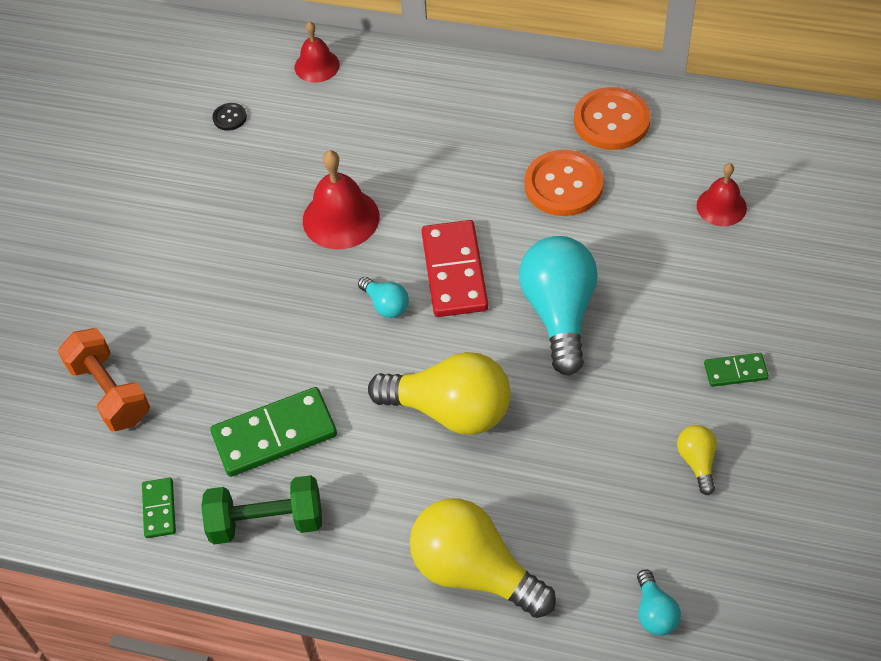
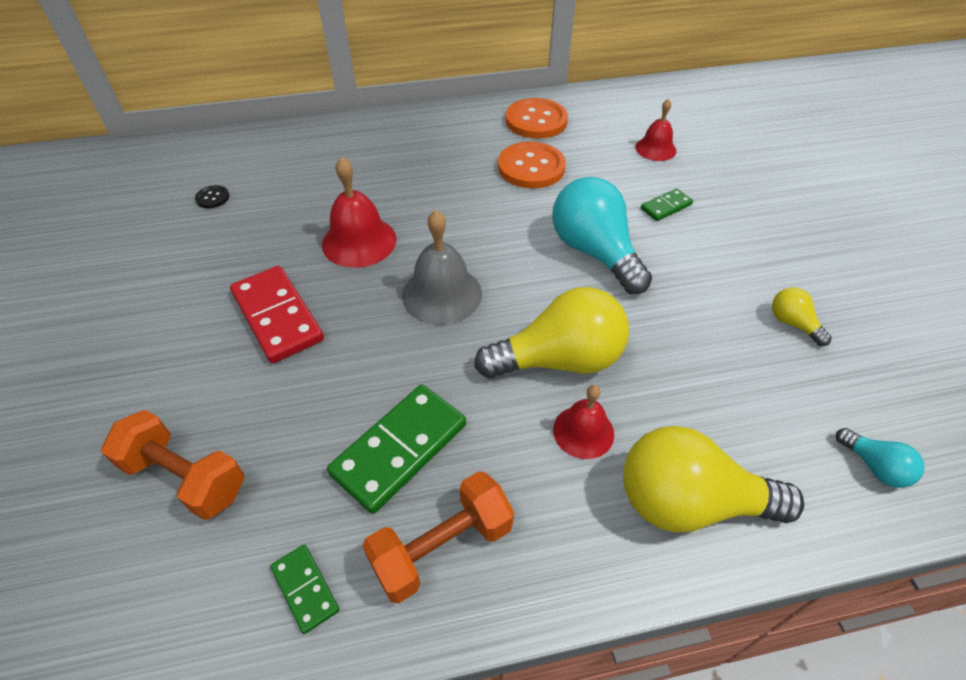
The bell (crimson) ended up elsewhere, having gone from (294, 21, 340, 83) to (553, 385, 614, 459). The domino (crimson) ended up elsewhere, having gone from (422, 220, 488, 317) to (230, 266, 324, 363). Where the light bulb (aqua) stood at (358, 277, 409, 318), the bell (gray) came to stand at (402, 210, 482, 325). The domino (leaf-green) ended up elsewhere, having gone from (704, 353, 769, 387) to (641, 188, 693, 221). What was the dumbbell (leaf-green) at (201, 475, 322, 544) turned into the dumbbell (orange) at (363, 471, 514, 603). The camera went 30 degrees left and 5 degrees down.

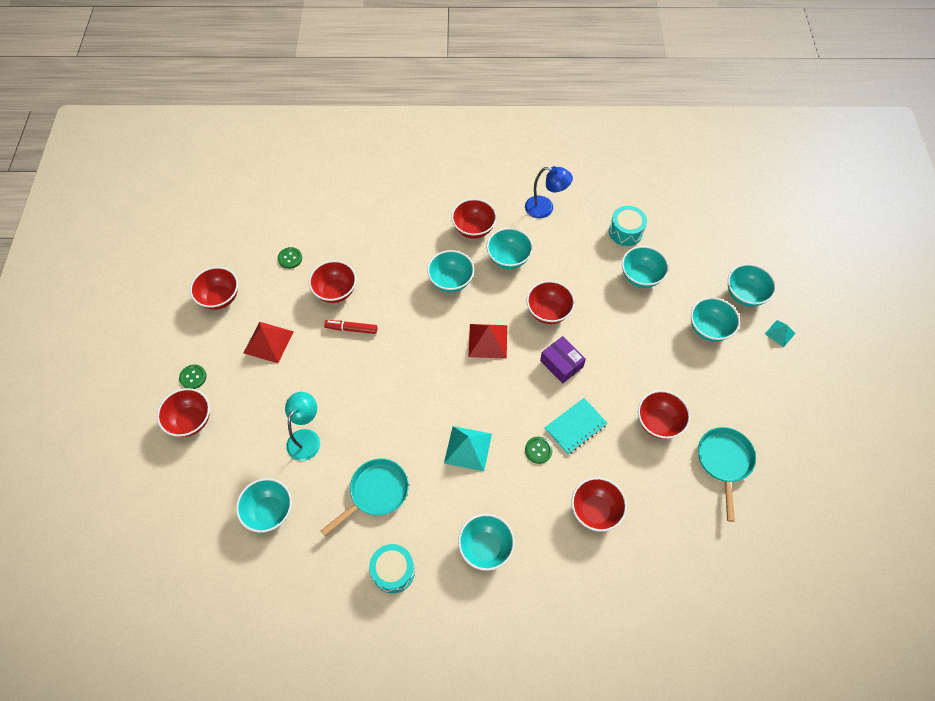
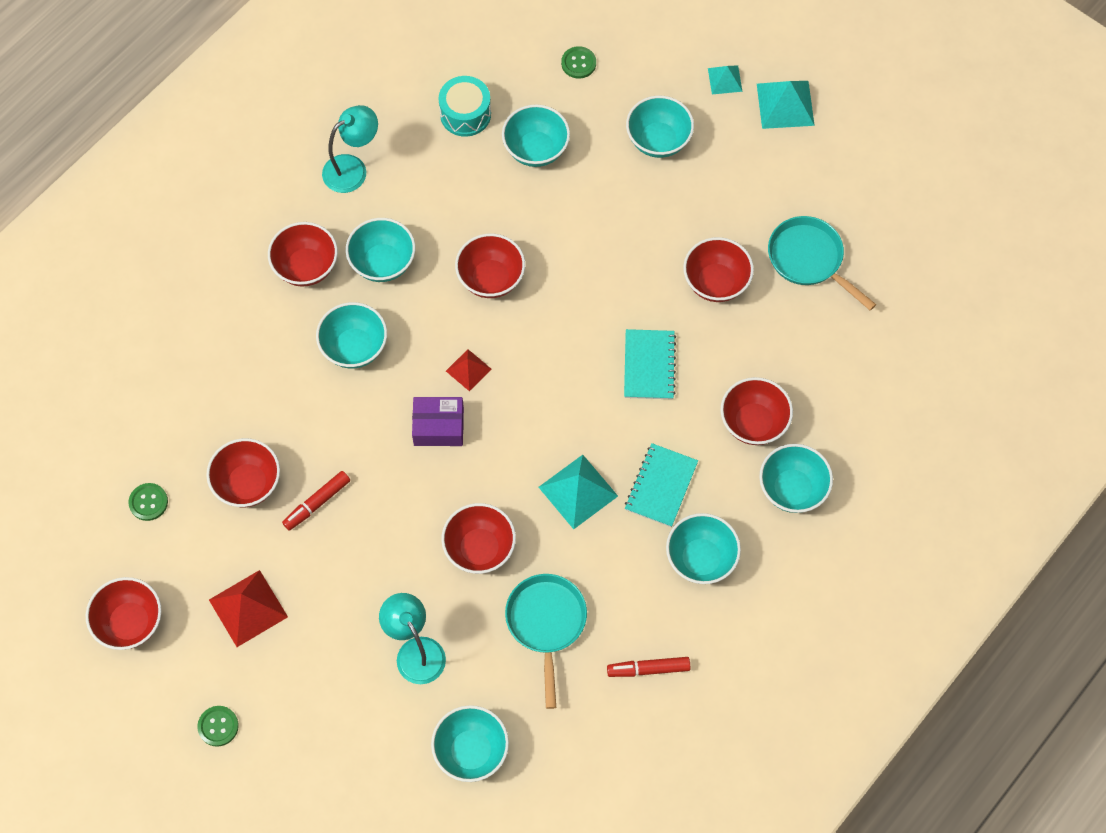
What was the lamp (blue) at (525, 166, 573, 218) turned into the lamp (aqua) at (322, 105, 378, 193). The bowl (aqua) ended up elsewhere, having gone from (728, 264, 776, 307) to (759, 444, 833, 513). The size of the solid pyramid (crimson) at (468, 324, 507, 359) changed by a factor of 0.59. The box (violet) ended up elsewhere, having gone from (540, 336, 586, 383) to (412, 397, 464, 446). The bowl (crimson) ended up elsewhere, having gone from (157, 388, 210, 437) to (441, 503, 516, 574). The button (leaf-green) ended up elsewhere, having gone from (525, 437, 553, 464) to (561, 46, 596, 79). Where the drum (aqua) stood at (369, 544, 415, 594), the marker (crimson) came to stand at (607, 657, 690, 677). The second view gained the solid pyramid (aqua) at (757, 81, 815, 129). The second view gained the notepad (aqua) at (625, 443, 698, 527). The camera went 50 degrees left and 5 degrees up.

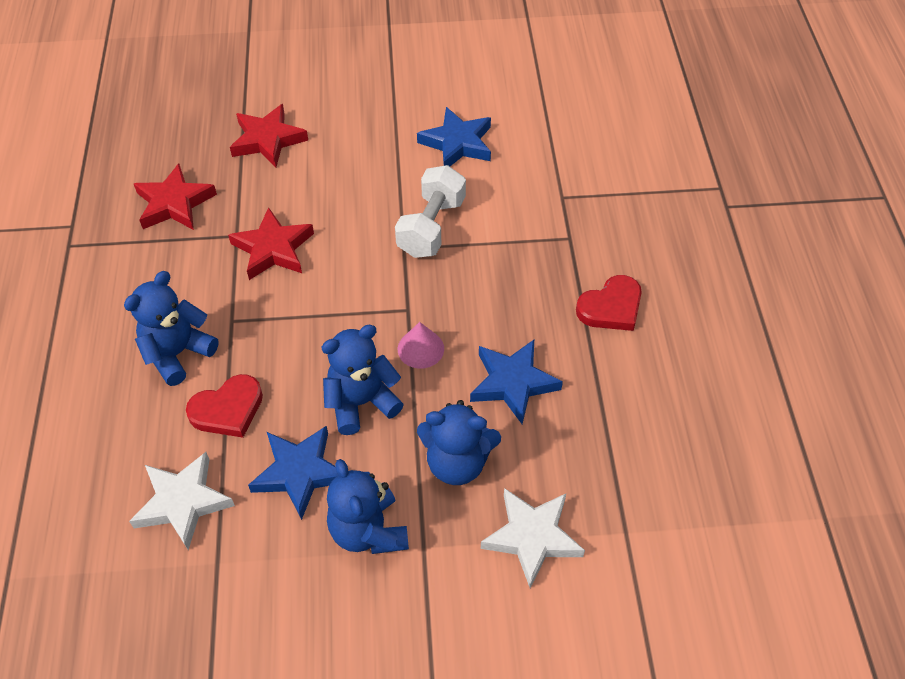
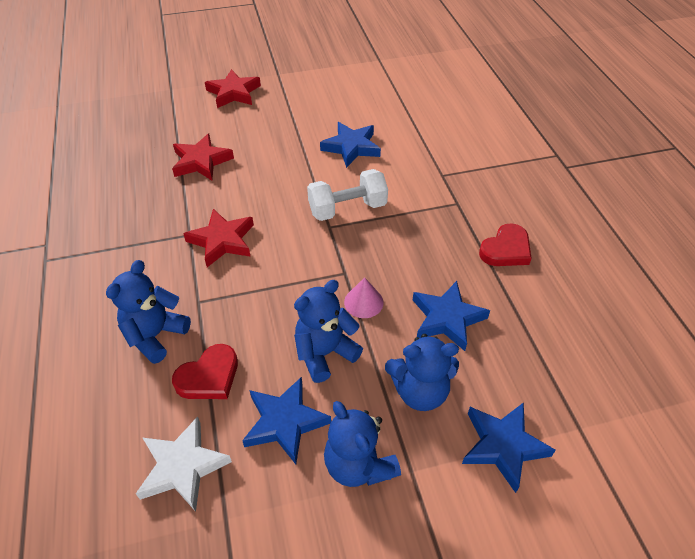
The five-pointed star (crimson) ended up elsewhere, having gone from (134, 163, 217, 230) to (205, 69, 261, 108). The dumbbell (pure white) at (395, 165, 466, 258) ended up facing another way, 60 degrees clockwise from before. What was the five-pointed star (pure white) at (481, 488, 585, 588) turned into the five-pointed star (blue) at (462, 402, 556, 493). The camera went 10 degrees left and 5 degrees down.

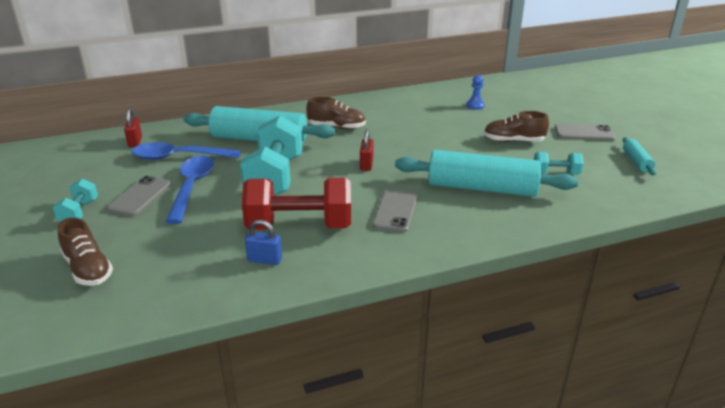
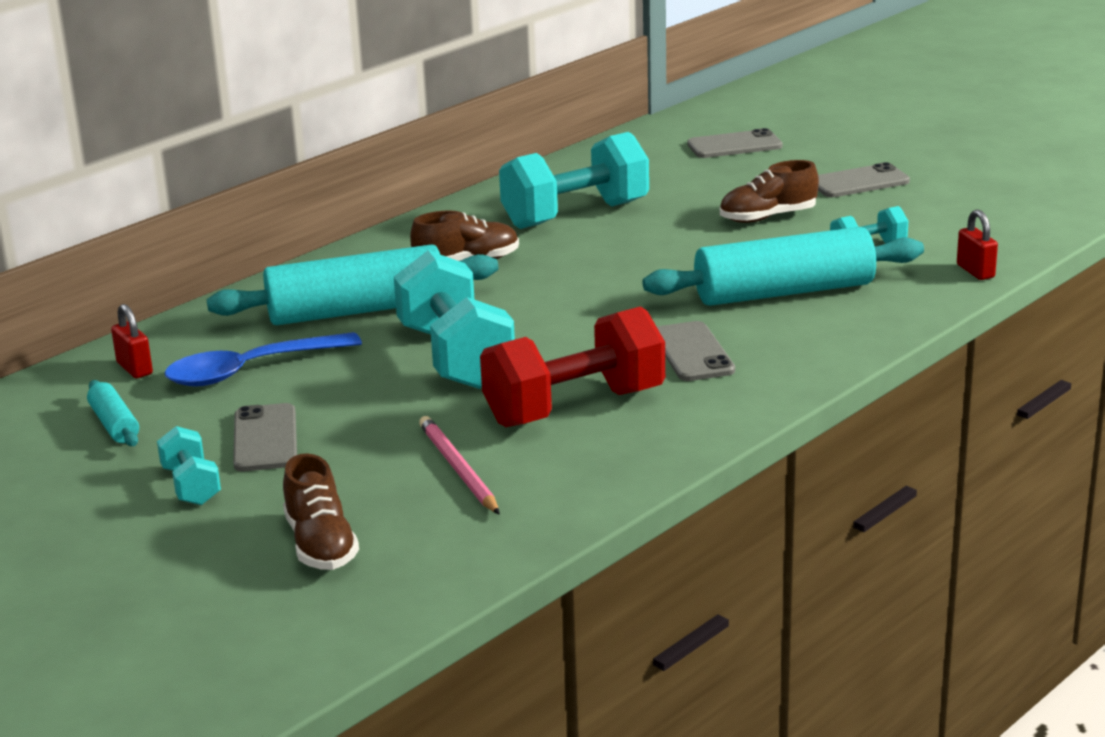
The second view lost the chess pawn (blue) at (466, 75, 485, 110). The small lock (crimson) ended up elsewhere, having gone from (360, 129, 374, 171) to (957, 209, 998, 280). The pastry roller (aqua) ended up elsewhere, having gone from (623, 137, 656, 175) to (87, 380, 139, 446). The second view lost the teaspoon (blue) at (166, 155, 214, 224). The sneaker (dark brown) at (58, 217, 113, 286) ended up facing another way, 45 degrees clockwise from before. The second view lost the small lock (blue) at (245, 220, 282, 265). The second view gained the mobile phone (gray) at (687, 128, 783, 158). The second view gained the dumbbell (aqua) at (499, 132, 649, 229). The second view gained the wooden pencil (rosy) at (419, 416, 500, 514). The camera went 25 degrees left and 5 degrees down.

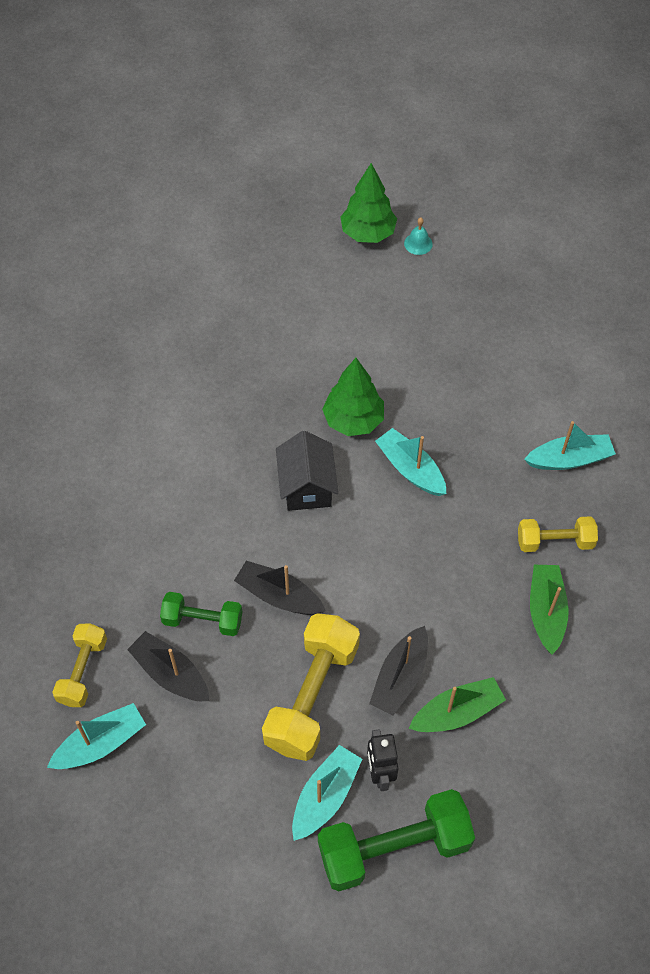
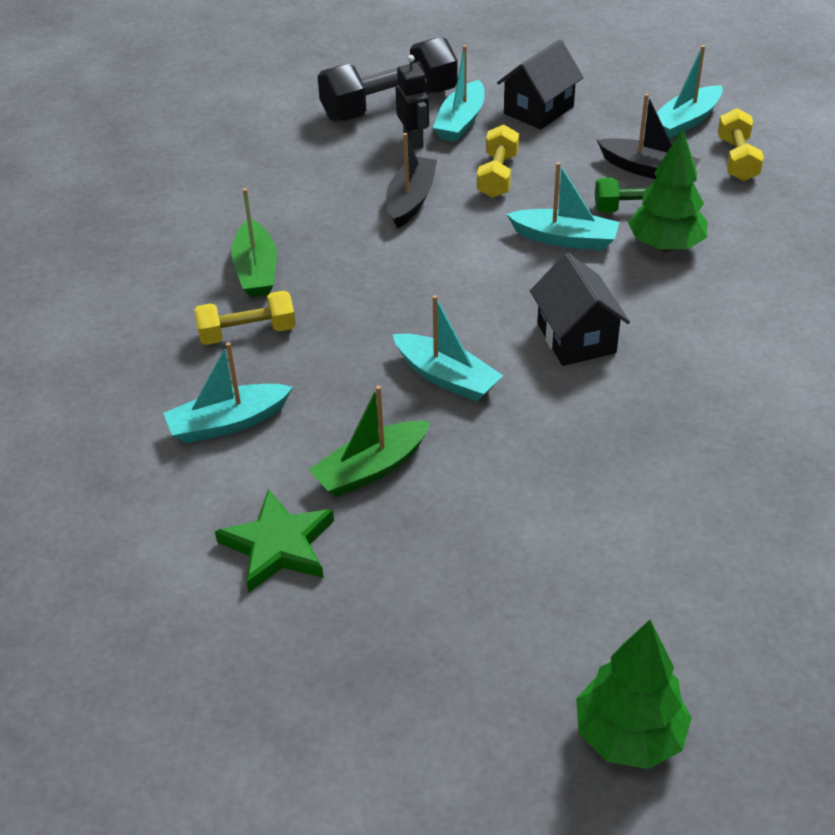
The second view lost the bell (aqua) at (404, 217, 433, 255). The tree (leaf-green) ended up elsewhere, having gone from (322, 358, 384, 436) to (628, 128, 708, 252). What was the boat (jet-black) at (234, 561, 325, 615) turned into the boat (aqua) at (506, 162, 620, 250). The size of the dumbbell (golden) at (262, 613, 360, 761) changed by a factor of 0.58. The boat (leaf-green) ended up elsewhere, having gone from (408, 677, 506, 732) to (309, 385, 430, 497). What was the dumbbell (leaf-green) at (318, 789, 475, 891) turned into the dumbbell (jet-black) at (318, 37, 458, 122). The second view gained the toy house (jet-black) at (497, 39, 584, 130). The second view gained the five-pointed star (leaf-green) at (215, 489, 334, 593). The camera went 170 degrees right and 15 degrees down.

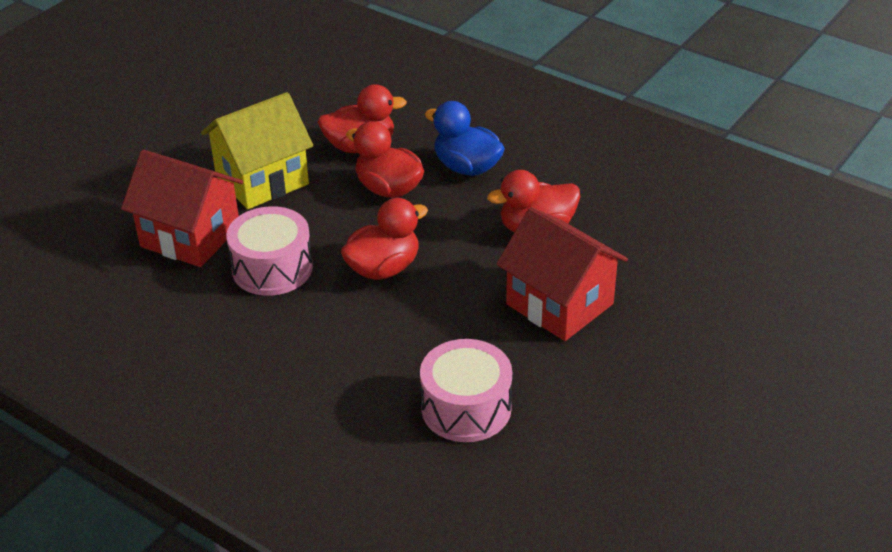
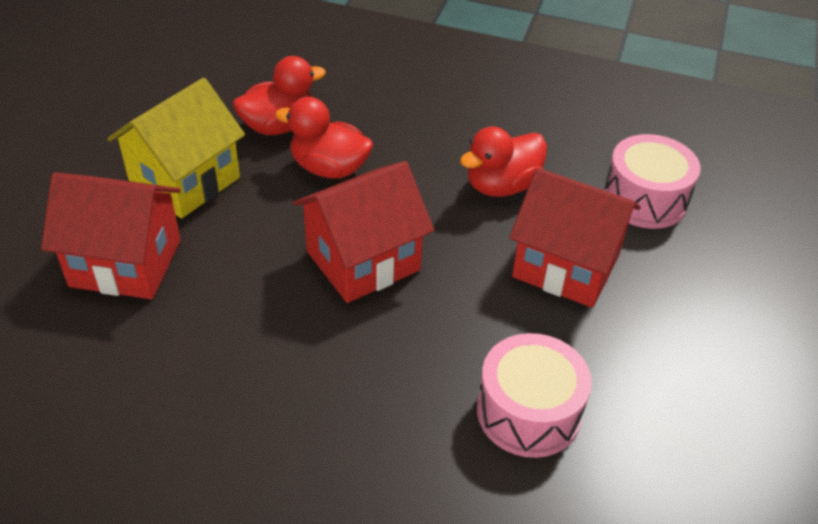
The second view lost the toy duck (blue) at (425, 101, 505, 176). Where the toy duck (crimson) stood at (341, 198, 428, 280), the toy house (crimson) came to stand at (293, 161, 434, 303). The drum (rosy) ended up elsewhere, having gone from (226, 206, 313, 296) to (604, 134, 701, 229). The camera went 20 degrees left and 5 degrees up.

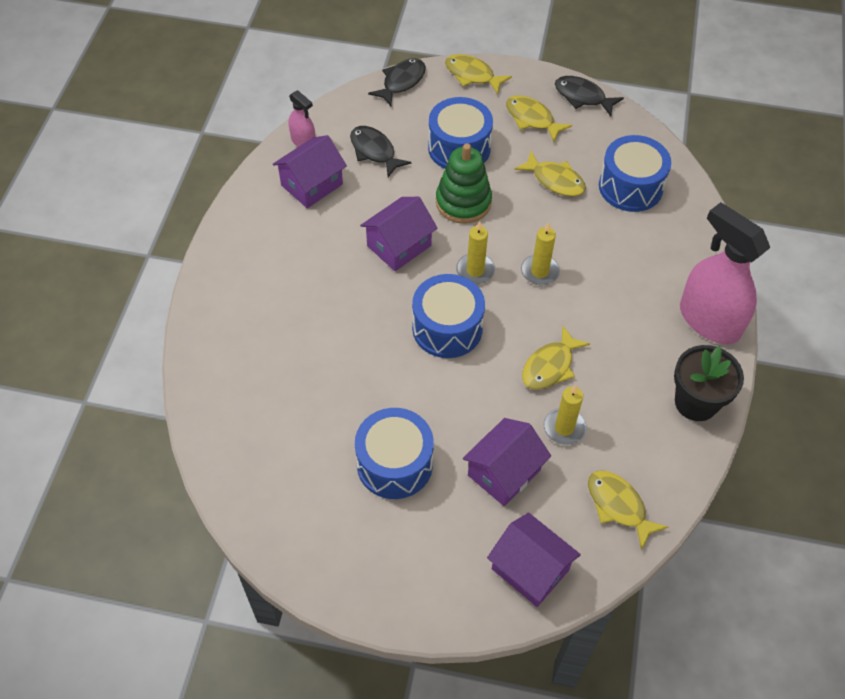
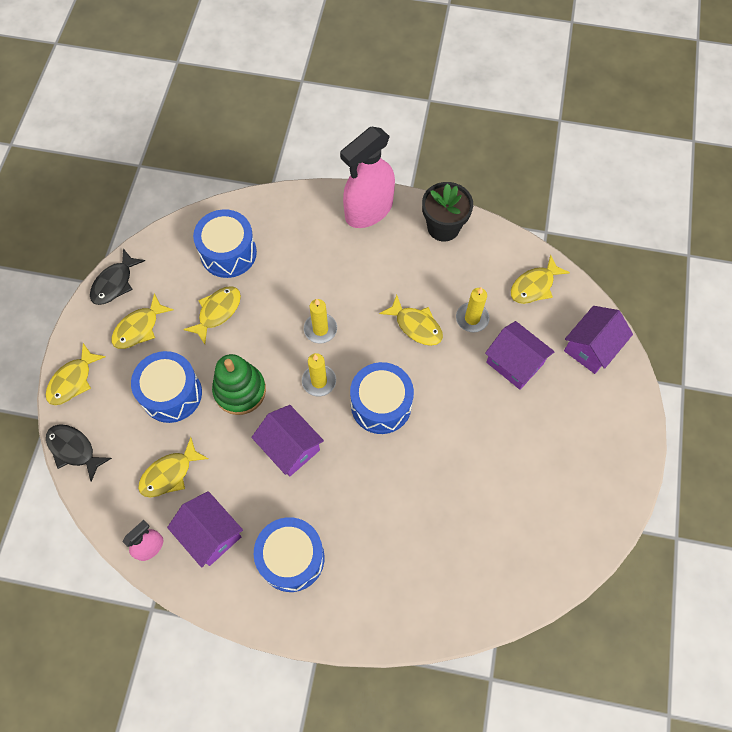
What was the fish (jet-black) at (350, 126, 411, 177) turned into the fish (golden) at (138, 437, 209, 497). The drum (blue) ended up elsewhere, having gone from (355, 408, 434, 499) to (254, 517, 325, 592). The camera went 90 degrees left and 10 degrees up.

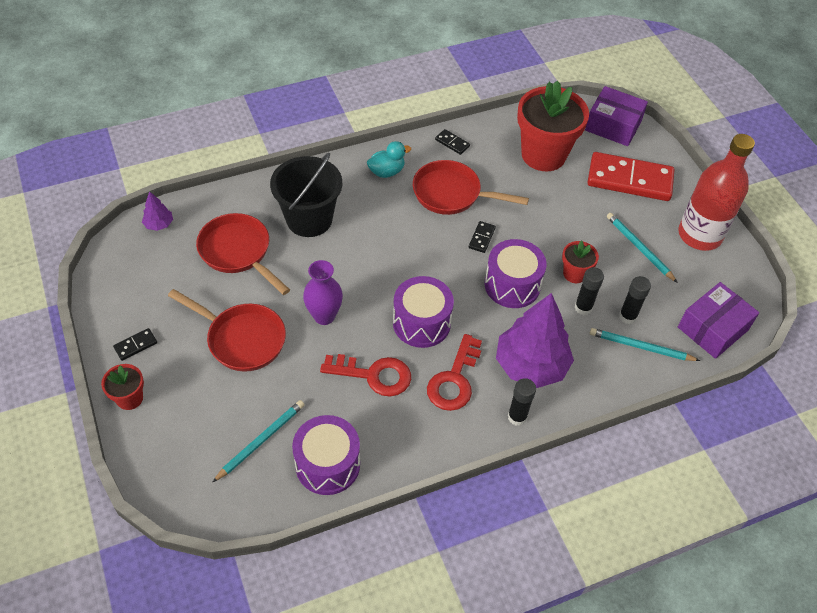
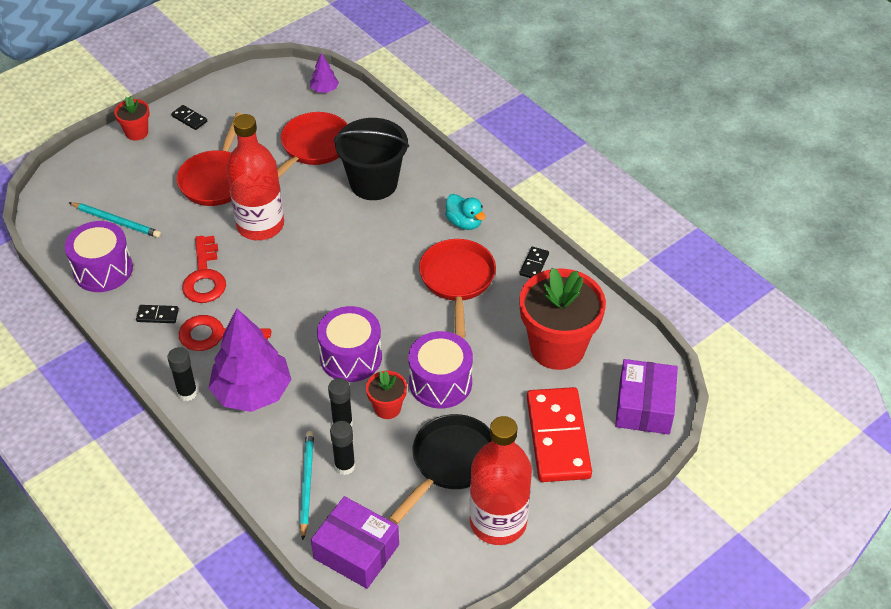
Where the wooden pencil (aqua) stood at (607, 213, 678, 283), the skillet (jet-black) came to stand at (389, 414, 492, 524). The domino (jet-black) ended up elsewhere, having gone from (469, 221, 496, 253) to (136, 305, 179, 323). Where the vase (violet) stood at (303, 260, 343, 325), the drink bottle (crimson) came to stand at (226, 114, 284, 240). The drum (violet) ended up elsewhere, having gone from (393, 276, 454, 348) to (408, 331, 473, 409). The camera went 75 degrees right and 5 degrees down.

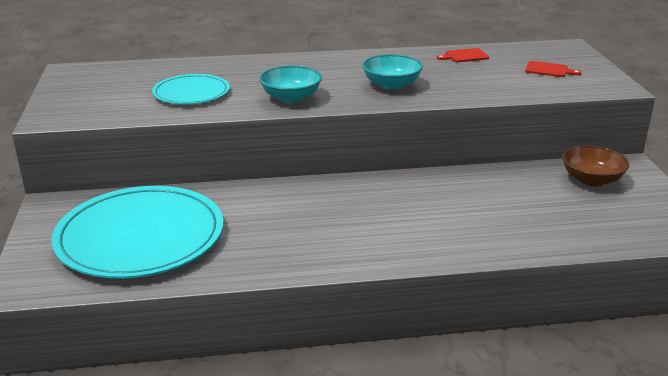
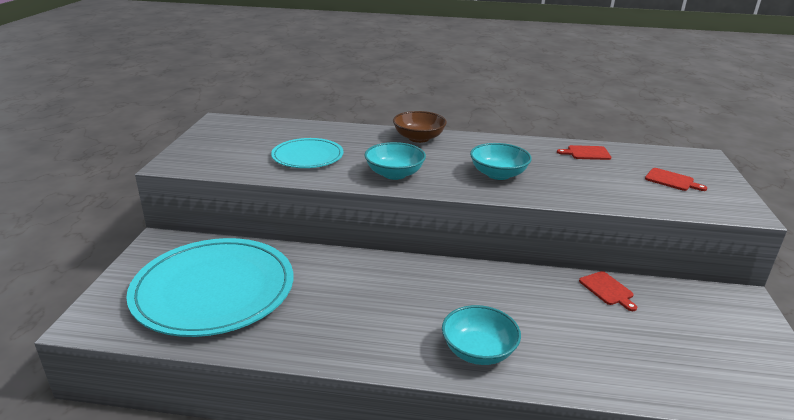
The bowl (dark brown) ended up elsewhere, having gone from (562, 145, 629, 186) to (393, 111, 447, 143). The second view gained the bread board (crimson) at (579, 271, 637, 311). The second view gained the bowl (aqua) at (442, 305, 521, 365). The camera went 15 degrees right and 0 degrees up.

